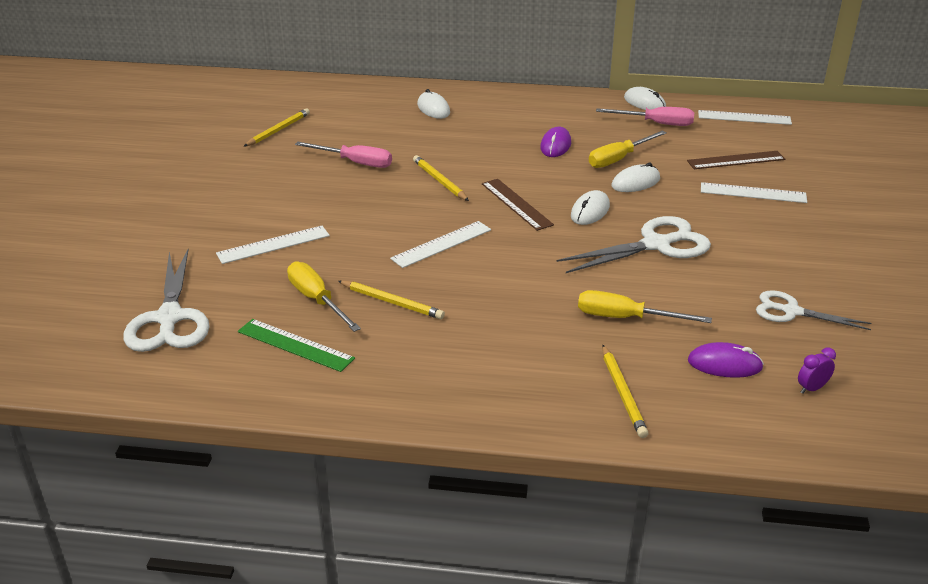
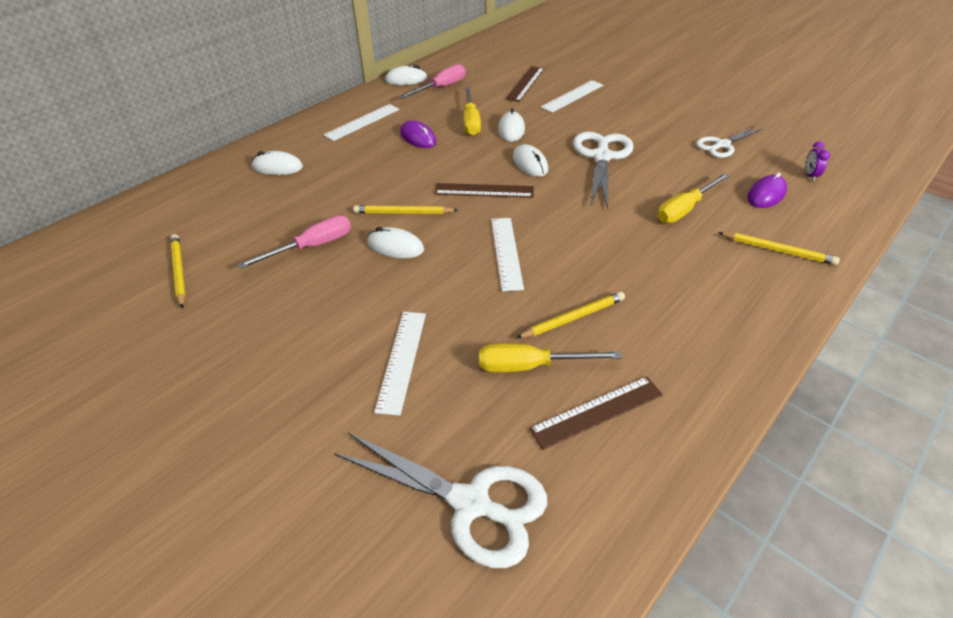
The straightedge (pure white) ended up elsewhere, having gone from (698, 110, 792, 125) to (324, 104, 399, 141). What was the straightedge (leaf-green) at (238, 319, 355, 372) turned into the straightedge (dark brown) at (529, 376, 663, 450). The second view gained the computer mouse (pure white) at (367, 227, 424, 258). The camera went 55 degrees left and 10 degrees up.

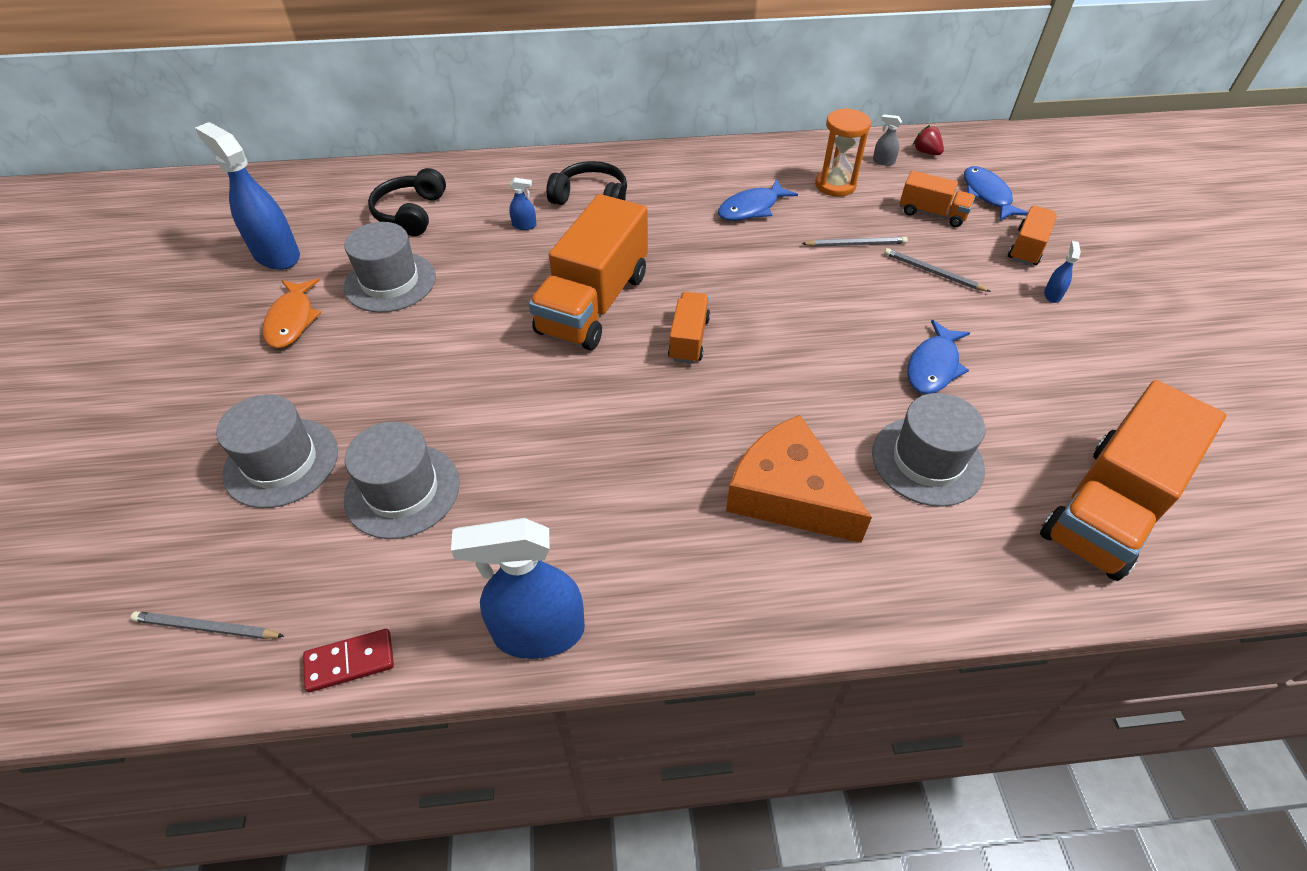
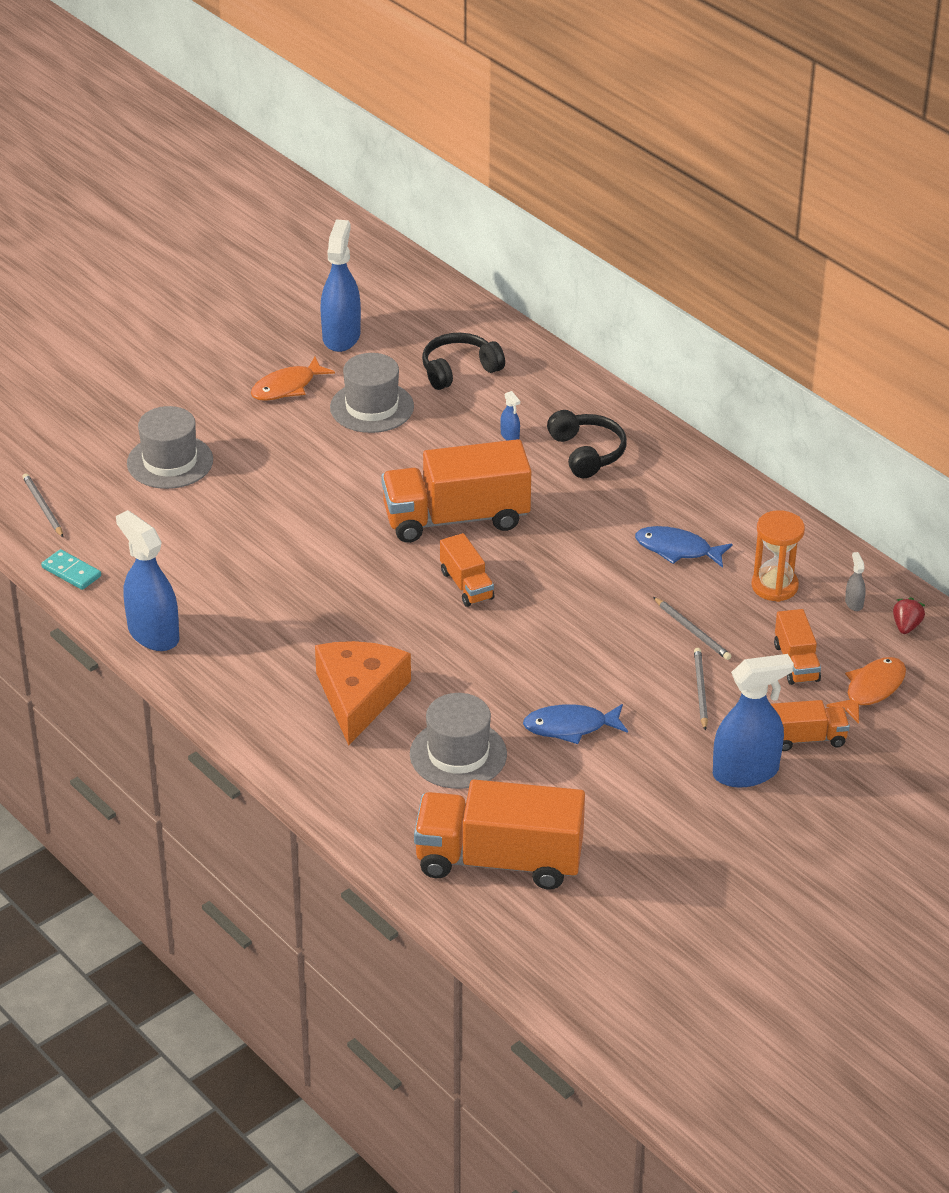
What was the fish (blue) at (964, 166, 1028, 221) turned into the fish (orange) at (826, 657, 906, 724). The size of the spray cleaner (blue) at (1044, 241, 1081, 303) changed by a factor of 2.42. The lorry (orange) at (668, 292, 710, 364) ended up facing another way, 90 degrees clockwise from before. The second view lost the hat (gray) at (344, 422, 460, 539). What was the domino (crimson) at (303, 629, 394, 692) turned into the domino (aqua) at (41, 549, 101, 590). The camera went 55 degrees right and 10 degrees down.

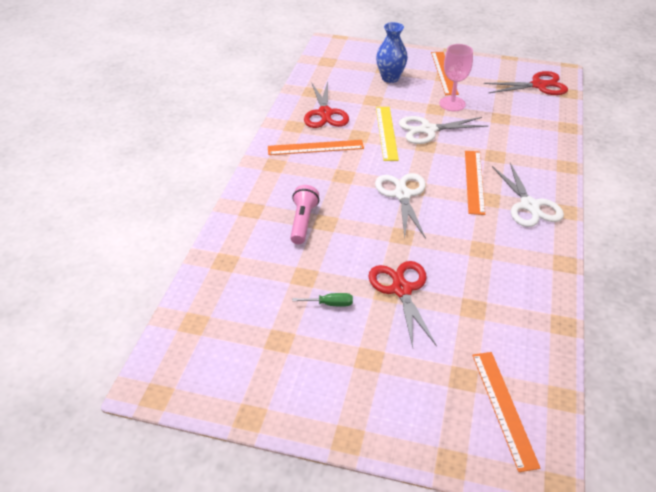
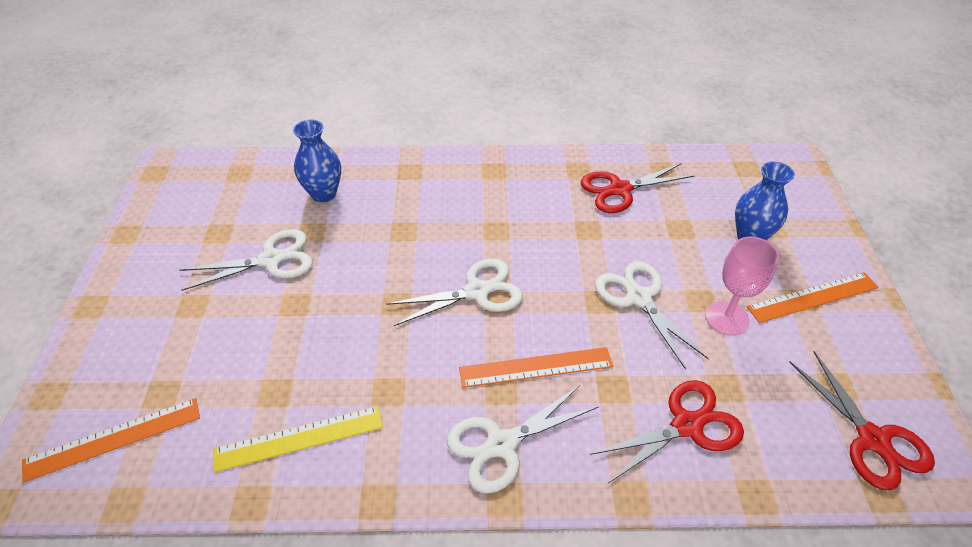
The straightedge (golden) ended up elsewhere, having gone from (376, 107, 399, 161) to (213, 406, 383, 472). The second view lost the straightedge (orange) at (268, 140, 364, 155). The second view lost the torch (rosy) at (290, 185, 319, 244). The scissors (crimson) ended up elsewhere, having gone from (368, 261, 437, 348) to (590, 380, 744, 483). Where the screwdriver (leaf-green) stood at (292, 293, 353, 306), the scissors (pure white) came to stand at (180, 229, 313, 291). The second view gained the vase (blue) at (293, 119, 341, 202). The camera went 75 degrees right and 5 degrees up.

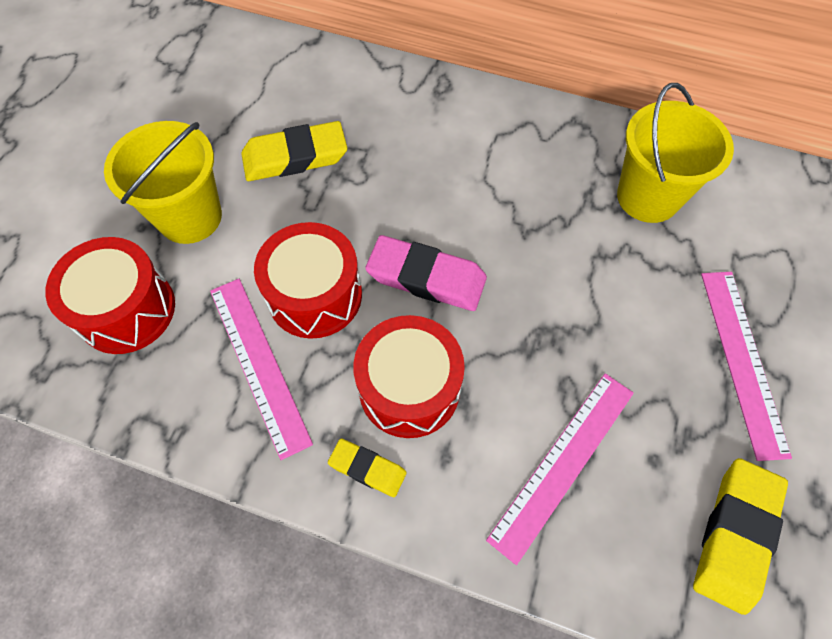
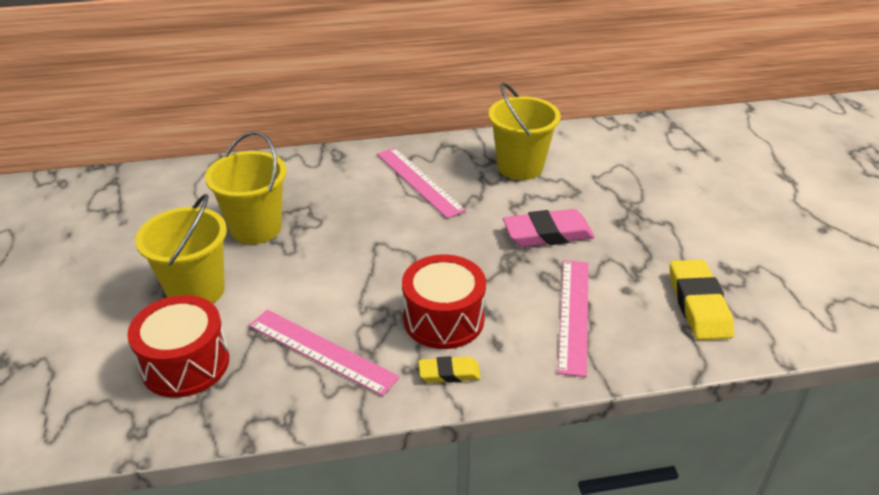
Where the eraser (golden) stood at (241, 121, 347, 181), the sand bucket (golden) came to stand at (205, 131, 287, 244). The second view lost the drum (crimson) at (254, 222, 362, 339). The eraser (rosy) ended up elsewhere, having gone from (365, 235, 487, 311) to (503, 209, 595, 247). The straightedge (rosy) ended up elsewhere, having gone from (701, 272, 792, 461) to (377, 148, 466, 219). The camera went 30 degrees left and 25 degrees down.

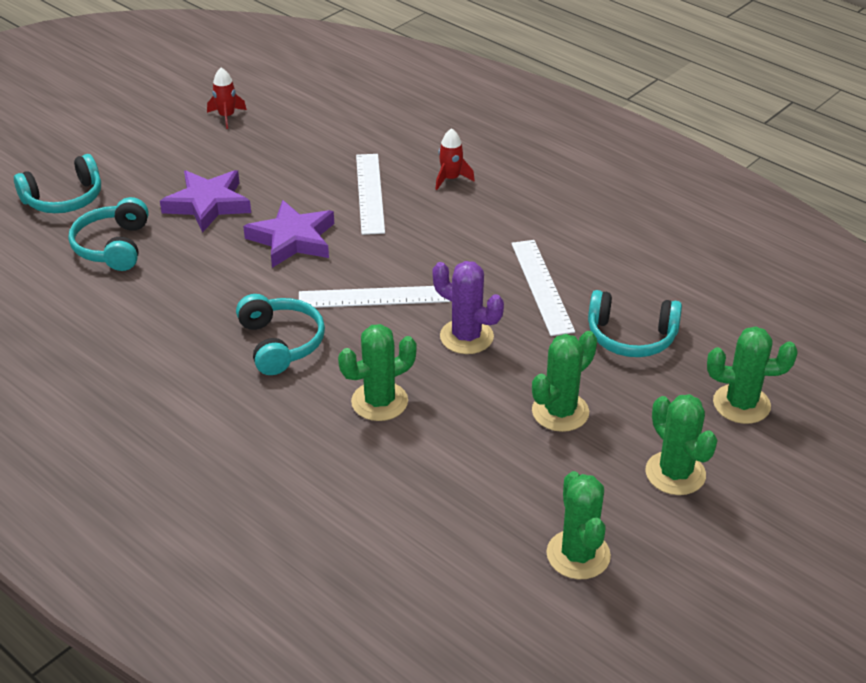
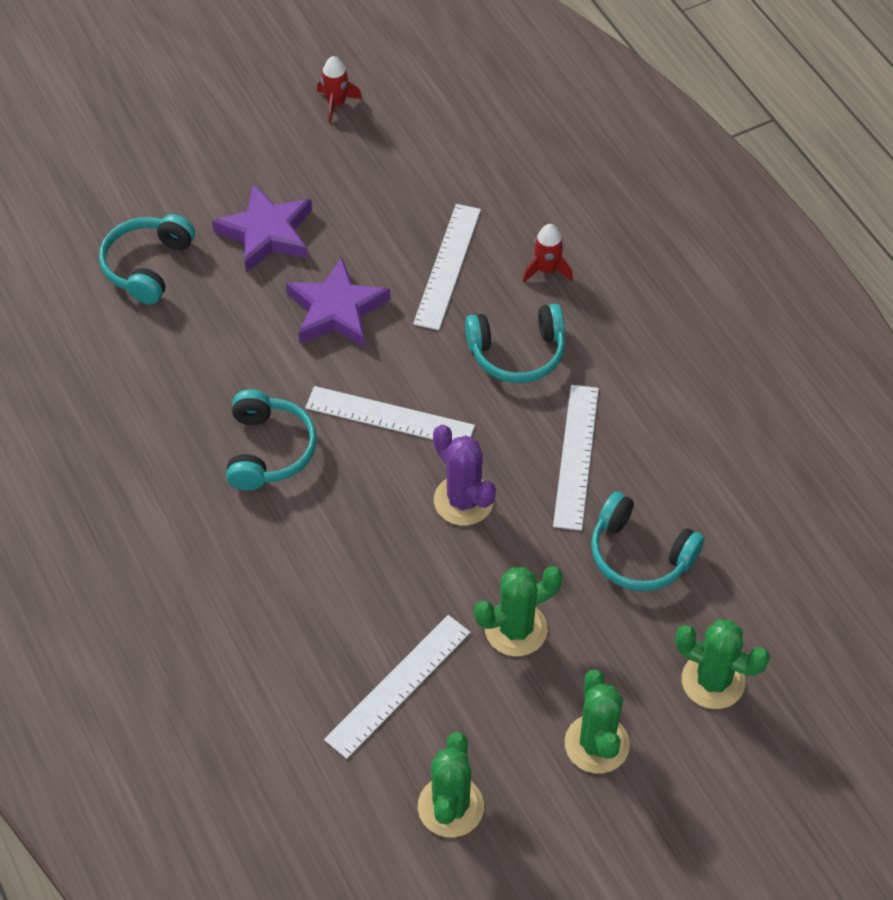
The over-ear headphones (aqua) ended up elsewhere, having gone from (14, 154, 101, 213) to (465, 304, 565, 383). The second view lost the cactus (leaf-green) at (338, 324, 417, 421). The second view gained the straightedge (pure white) at (324, 615, 471, 759). The camera went 20 degrees right and 15 degrees up.

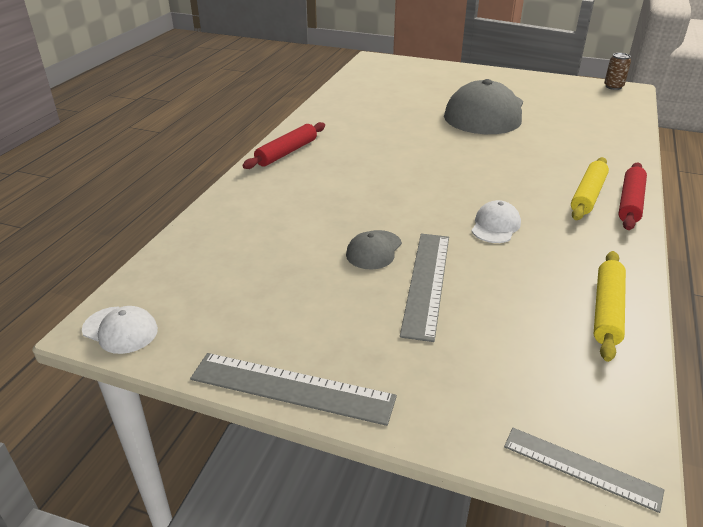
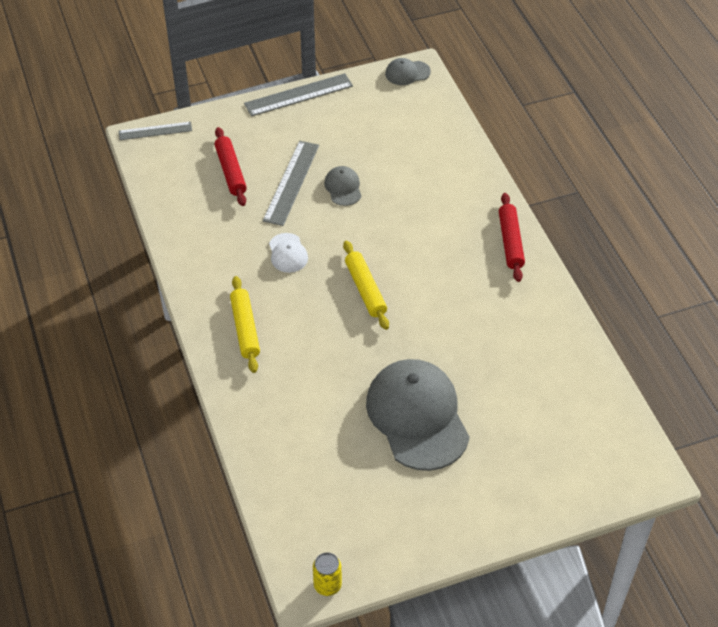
What was the tin (dark brown) at (604, 53, 631, 90) turned into the tin (golden) at (313, 552, 342, 596). The pastry roller (crimson) ended up elsewhere, having gone from (618, 163, 647, 230) to (215, 127, 247, 206). The straightedge (gray) at (400, 234, 449, 342) ended up facing another way, 45 degrees clockwise from before. The pastry roller (golden) ended up elsewhere, having gone from (594, 251, 626, 362) to (343, 241, 389, 330). What was the baseball cap (pure white) at (82, 306, 158, 354) turned into the baseball cap (gray) at (385, 58, 431, 85). The camera went 140 degrees right and 15 degrees up.

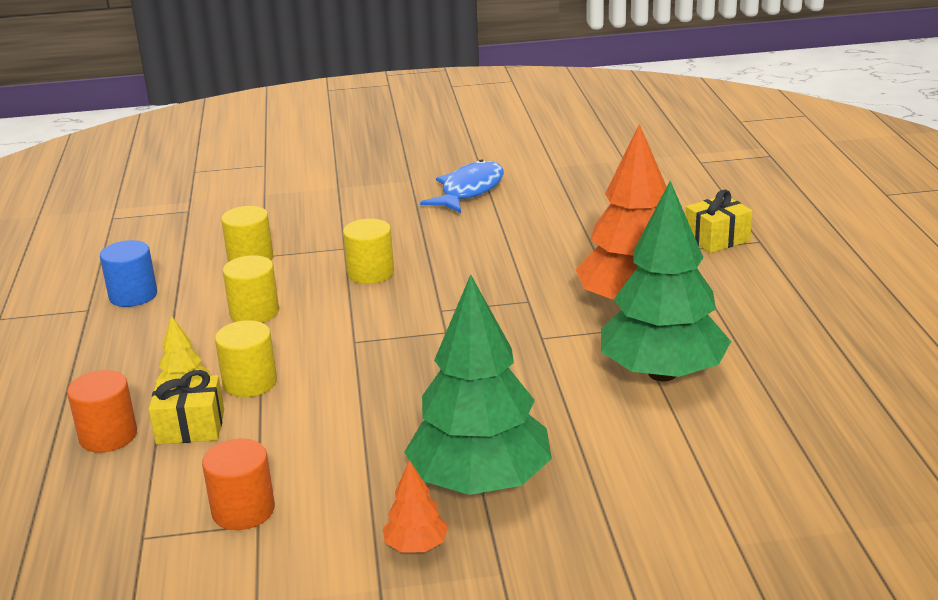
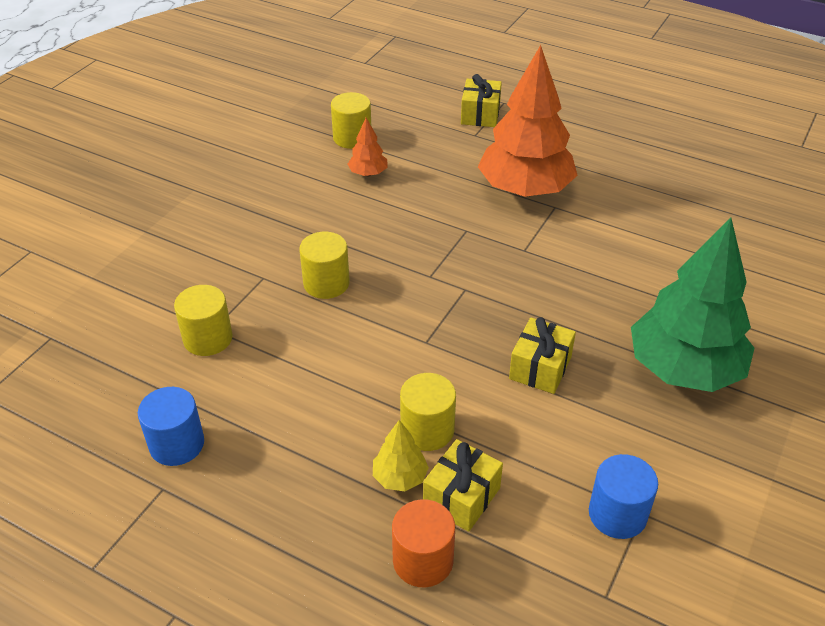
The second view lost the fish (blue) at (420, 159, 504, 213). The second view lost the tree (leaf-green) at (601, 181, 731, 381). The cylinder (golden) ended up elsewhere, having gone from (223, 255, 279, 323) to (331, 92, 371, 149). What was the cylinder (orange) at (202, 439, 275, 530) turned into the cylinder (blue) at (589, 454, 658, 539). The tree (orange) ended up elsewhere, having gone from (383, 460, 449, 553) to (347, 118, 387, 176). The second view gained the present (golden) at (509, 317, 576, 394). The camera went 55 degrees left and 15 degrees up.

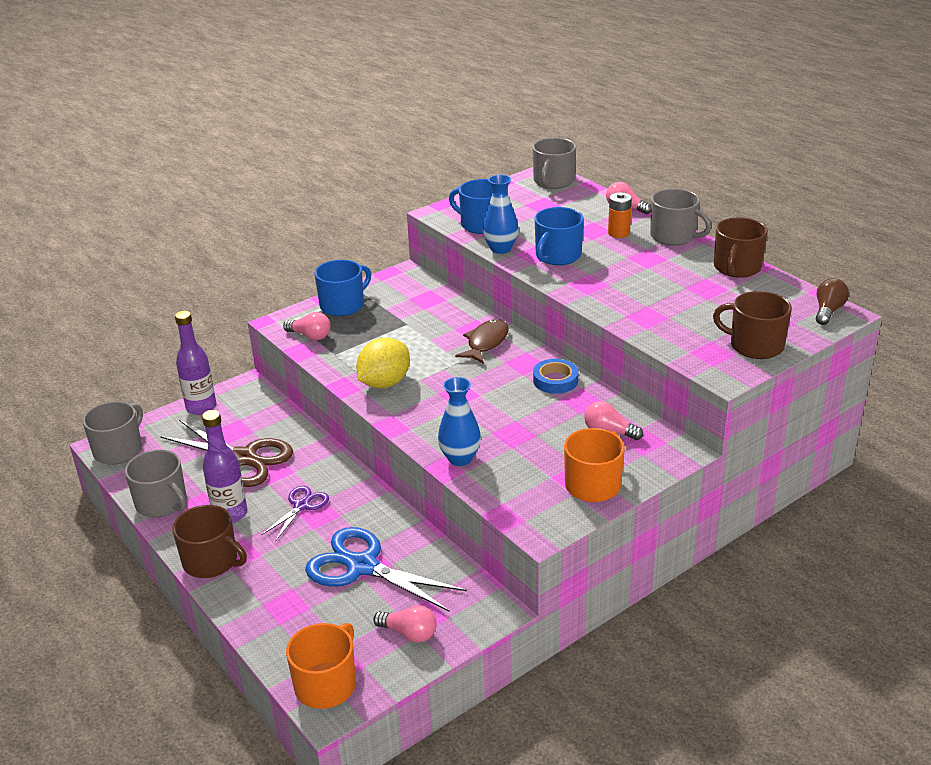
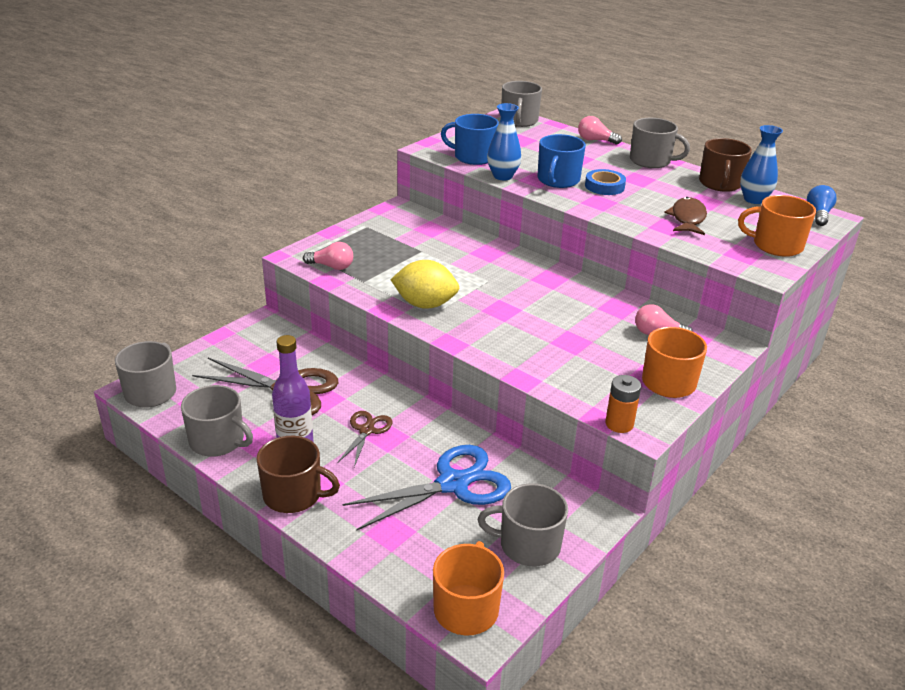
The battery (orange) ended up elsewhere, having gone from (608, 192, 632, 238) to (605, 375, 641, 433). The second view lost the tea mug (blue) at (314, 260, 371, 316). What was the light bulb (dark brown) at (816, 278, 849, 325) turned into the light bulb (blue) at (807, 185, 837, 226). What was the tea mug (dark brown) at (713, 291, 792, 359) turned into the tea mug (orange) at (738, 195, 816, 257). The second view lost the drink bottle (violet) at (175, 311, 217, 415). The fish (dark brown) ended up elsewhere, having gone from (455, 319, 509, 364) to (664, 197, 707, 235). The toy lemon (golden) at (356, 338, 410, 388) ended up facing another way, 75 degrees clockwise from before. The sticky tape (blue) ended up elsewhere, having gone from (533, 359, 578, 394) to (585, 169, 626, 195). The vase (blue) ended up elsewhere, having gone from (438, 377, 481, 466) to (740, 125, 783, 204). What was the scissors (violet) at (261, 486, 329, 540) turned into the scissors (dark brown) at (337, 411, 392, 467). The scissors (blue) at (305, 527, 467, 612) ended up facing another way, 135 degrees clockwise from before. Where the light bulb (rosy) stood at (373, 605, 437, 643), the tea mug (gray) came to stand at (478, 483, 568, 566). The camera went 15 degrees left and 0 degrees up.

